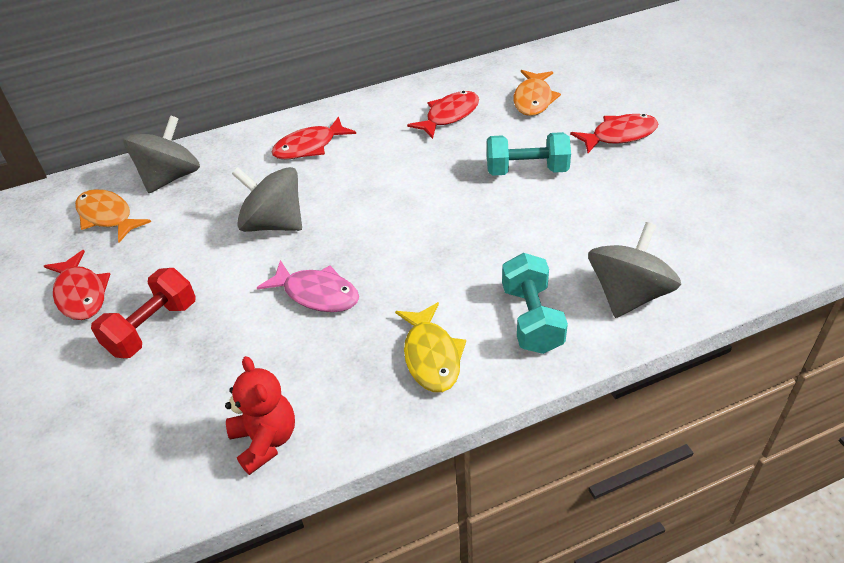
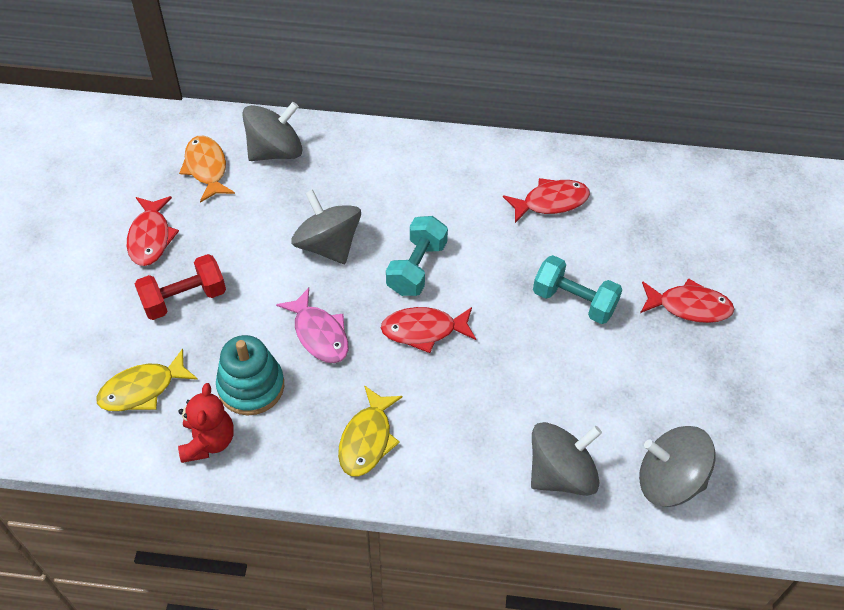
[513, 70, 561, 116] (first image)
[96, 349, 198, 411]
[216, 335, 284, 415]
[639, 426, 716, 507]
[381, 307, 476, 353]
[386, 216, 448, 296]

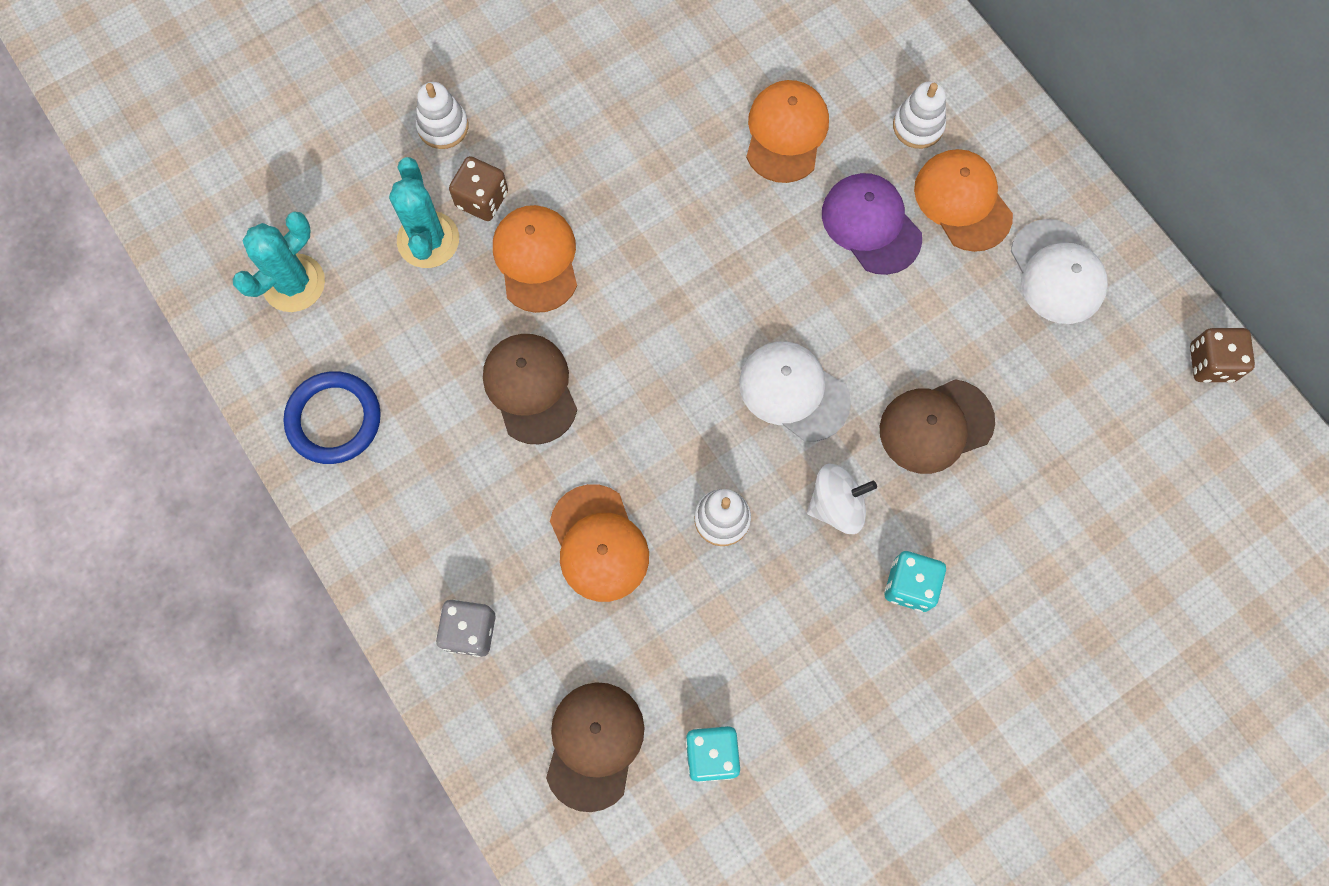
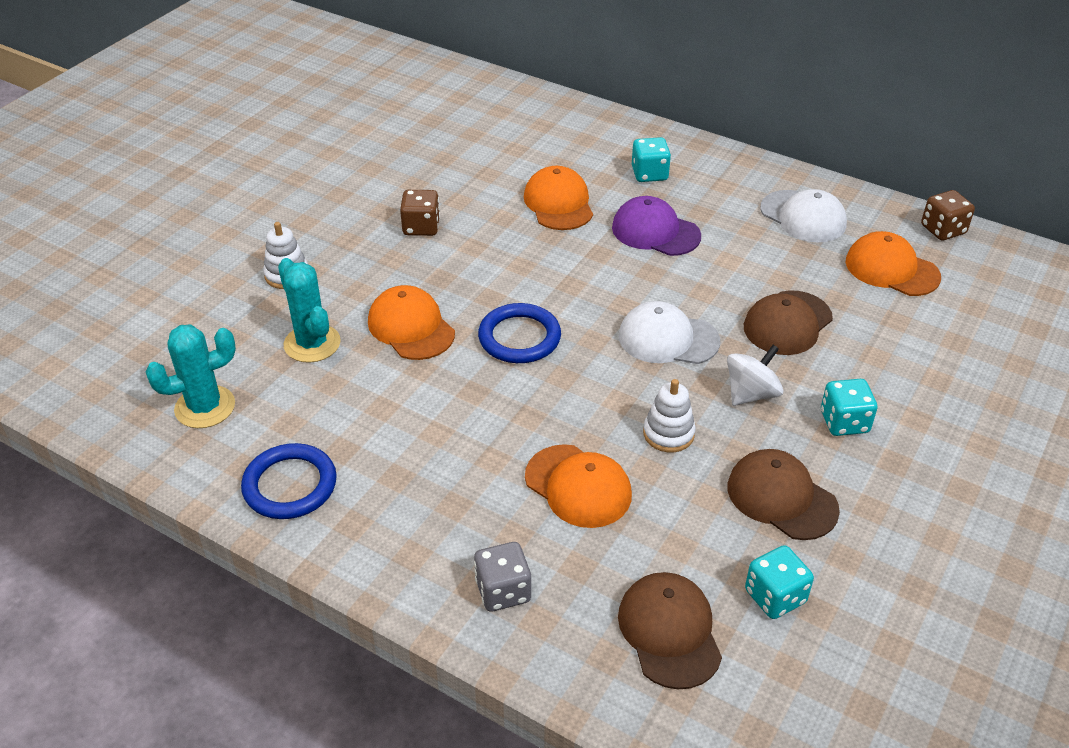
[478, 303, 561, 363]
[400, 190, 440, 236]
[728, 449, 840, 540]
[846, 231, 941, 296]
[632, 137, 671, 182]
[146, 324, 236, 428]

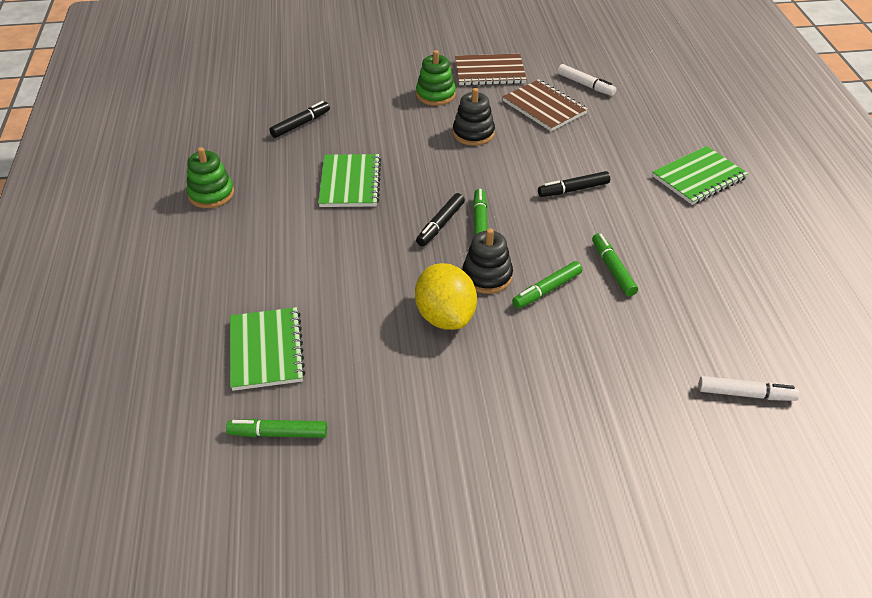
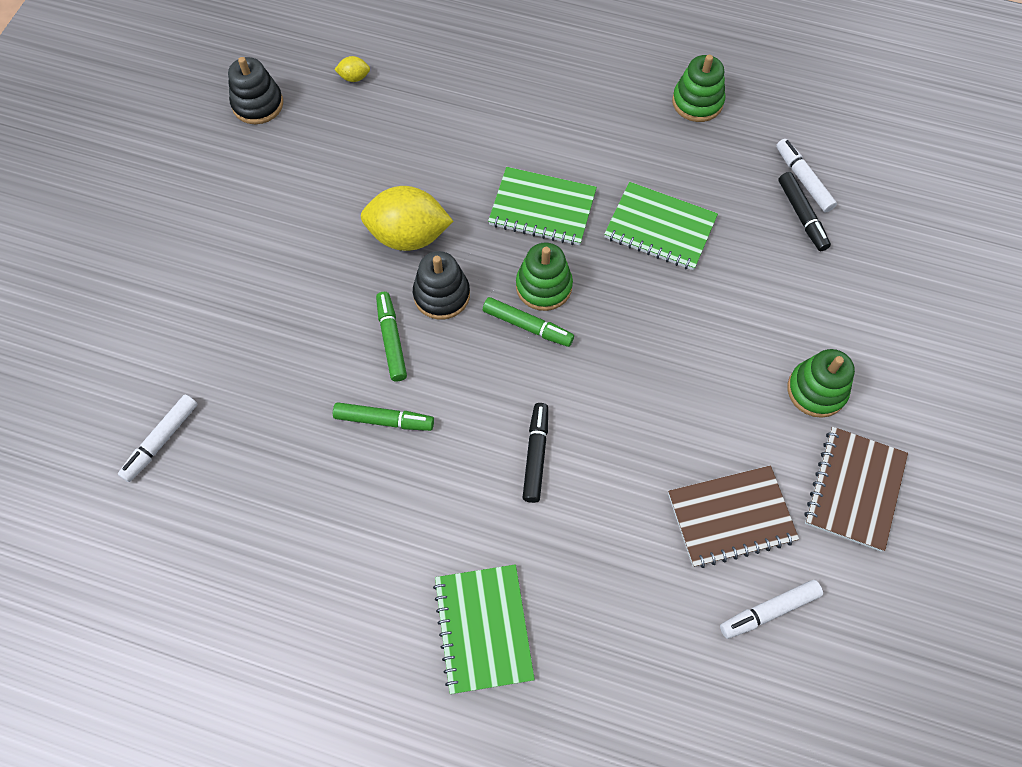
[776, 139, 837, 212]
[488, 167, 597, 245]
[228, 57, 283, 124]
[334, 56, 370, 82]
[516, 243, 573, 311]

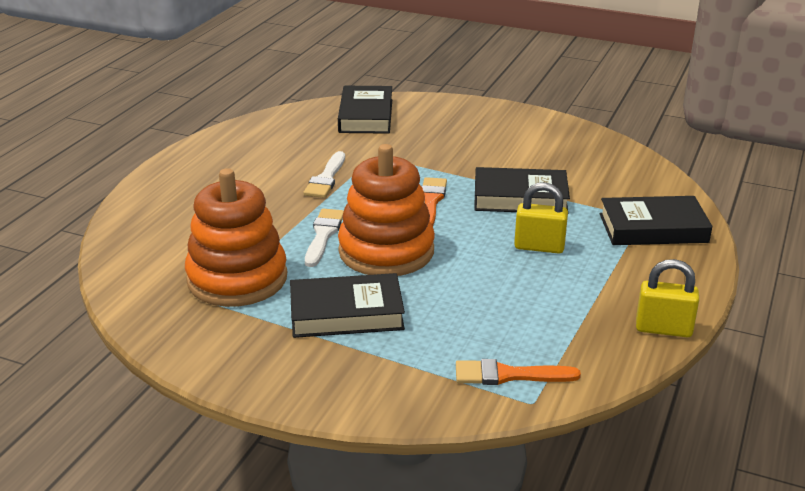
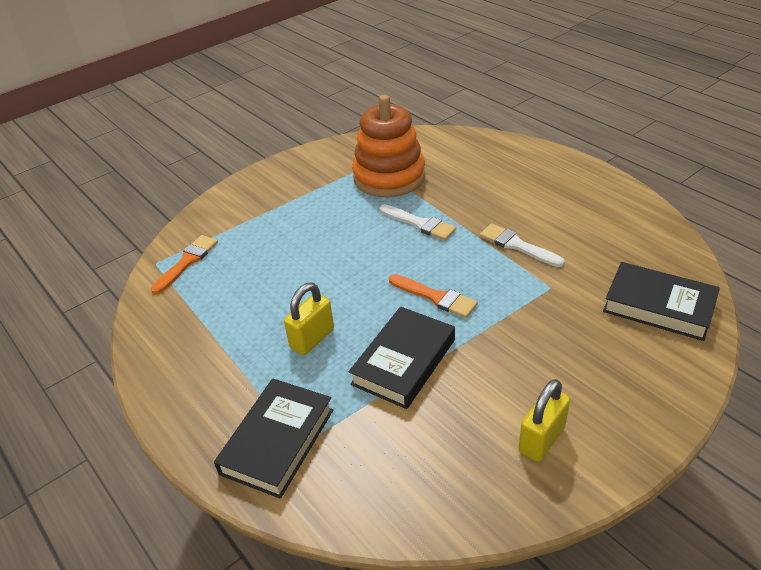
[290, 273, 405, 338] (first image)
[338, 144, 435, 276] (first image)
[519, 379, 570, 462]

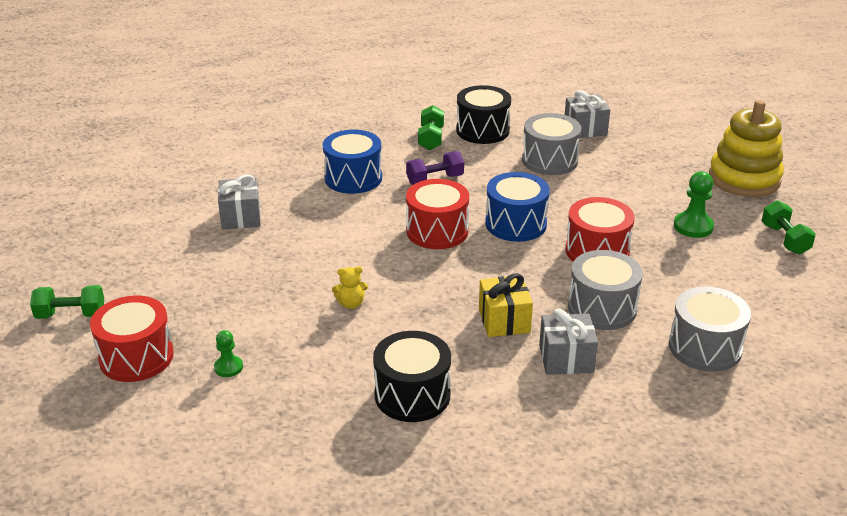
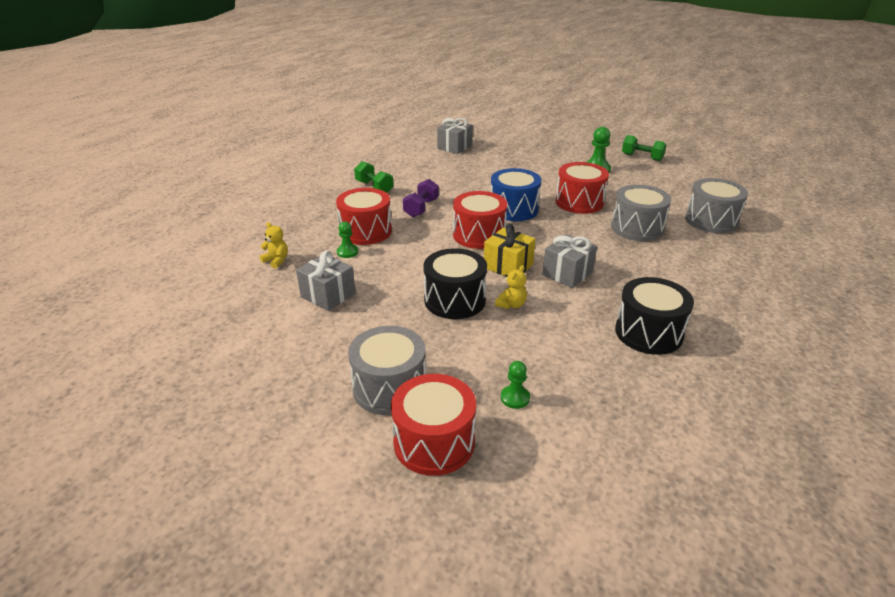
[30, 285, 104, 319] (first image)
[709, 100, 784, 197] (first image)
[260, 222, 288, 268]
[337, 222, 358, 258]
[423, 248, 487, 319]
[484, 224, 536, 276]
[348, 326, 426, 415]
[542, 234, 597, 288]
[336, 188, 392, 245]

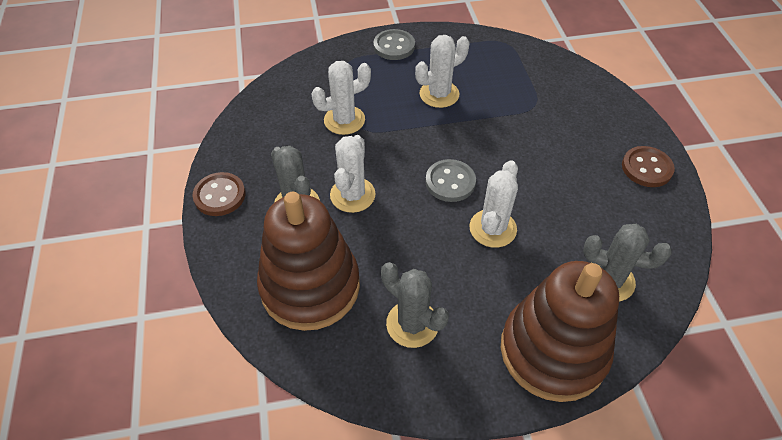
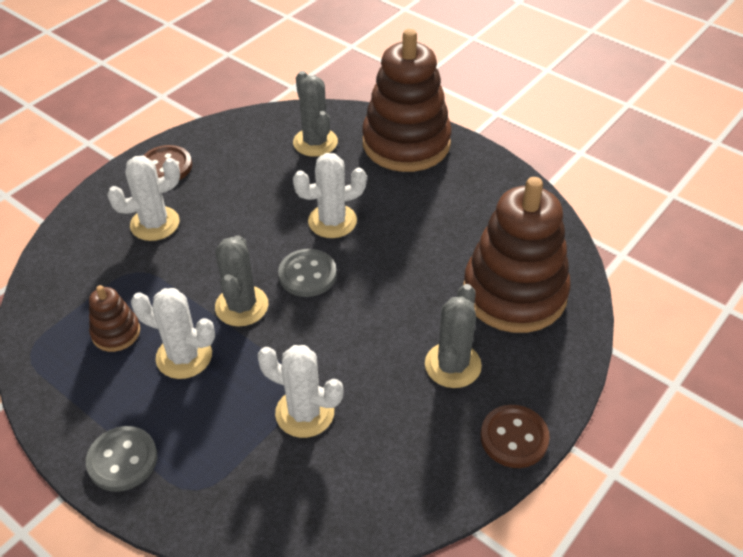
[89, 285, 140, 352]
[107, 156, 180, 241]
[215, 235, 268, 327]

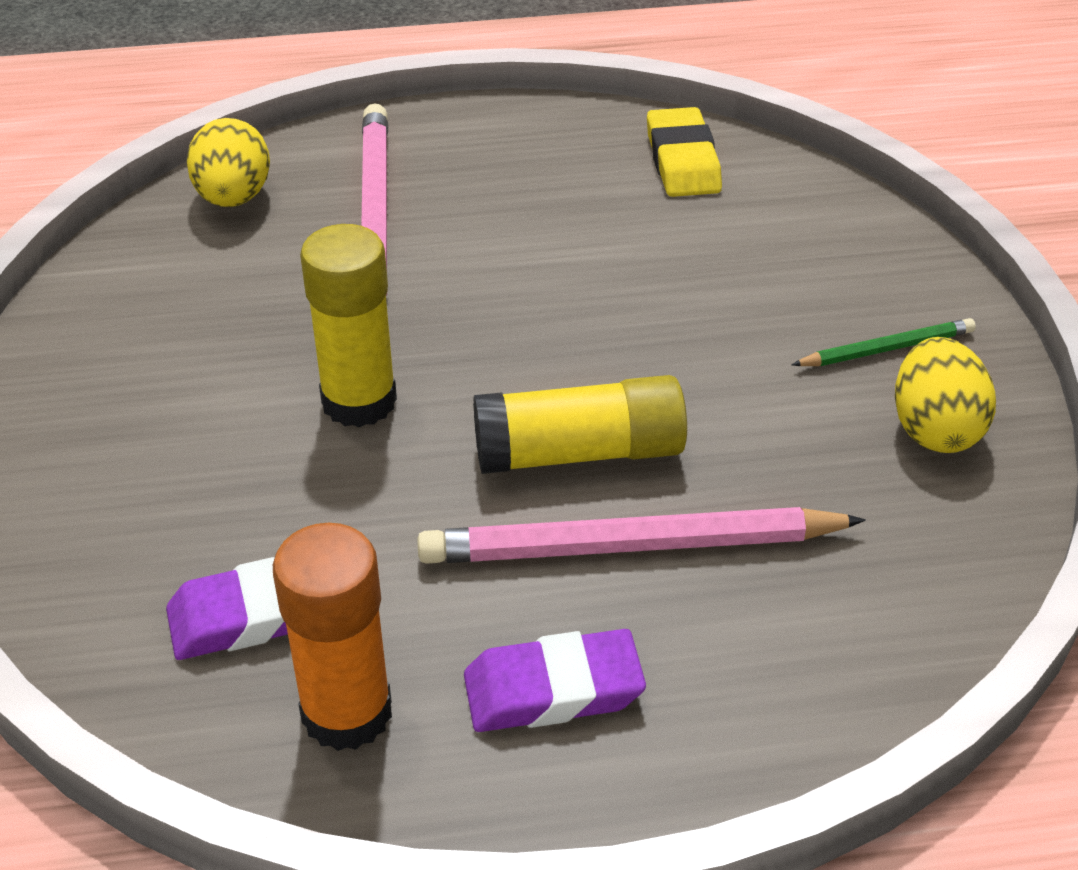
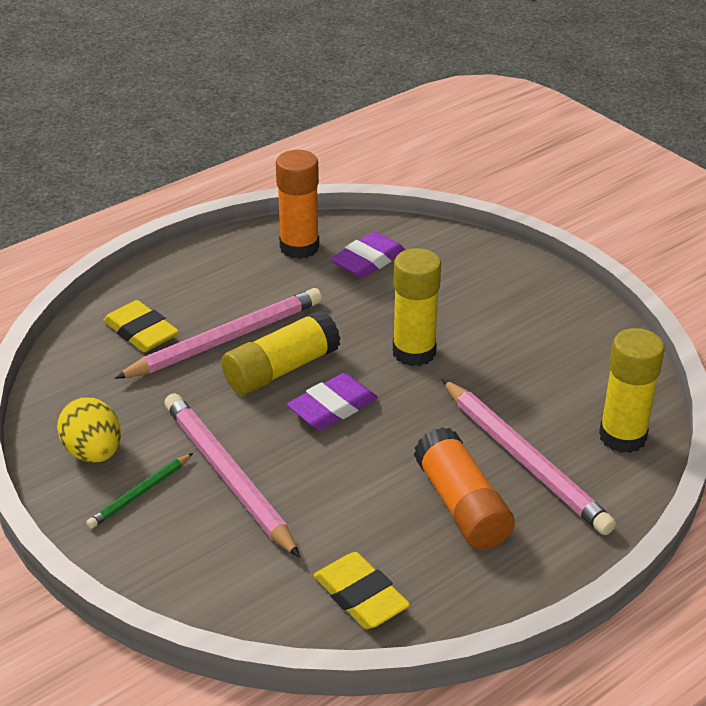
[103, 300, 179, 352]
[164, 393, 300, 558]
[414, 427, 515, 550]
[287, 373, 377, 430]
[599, 328, 665, 453]

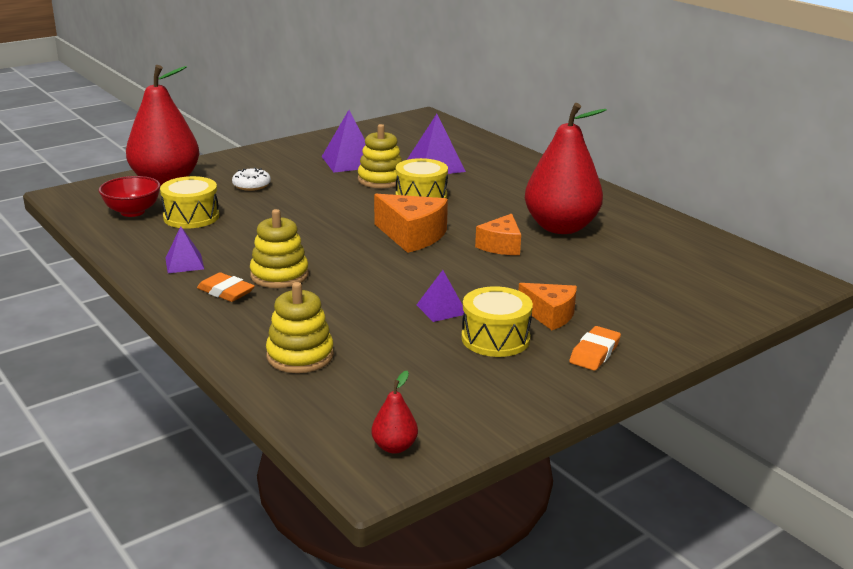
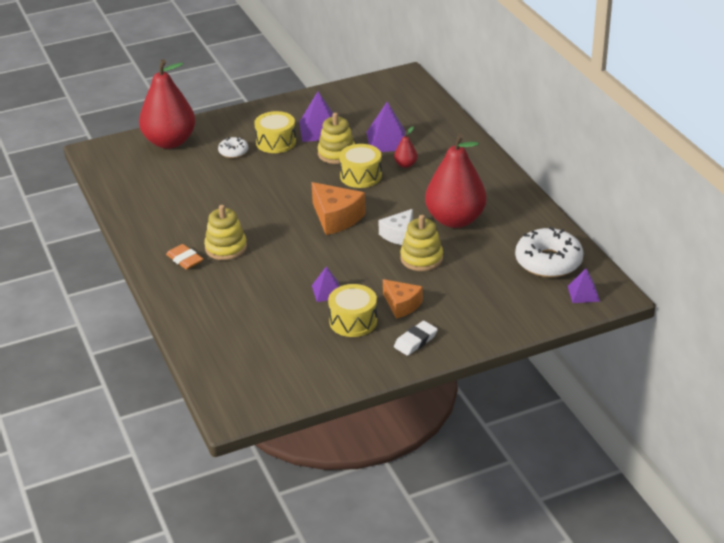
[99, 176, 160, 217] (first image)
[515, 227, 584, 278]
[254, 111, 296, 153]
[568, 269, 600, 303]
[400, 215, 443, 271]
[394, 126, 417, 168]
[378, 209, 413, 245]
[394, 321, 438, 356]

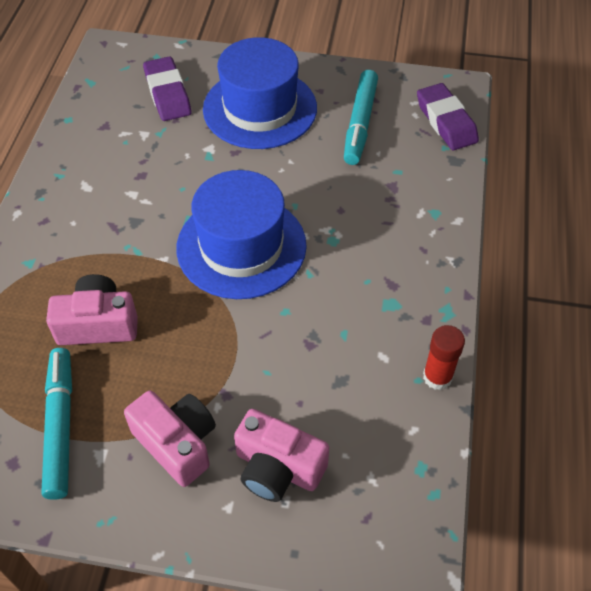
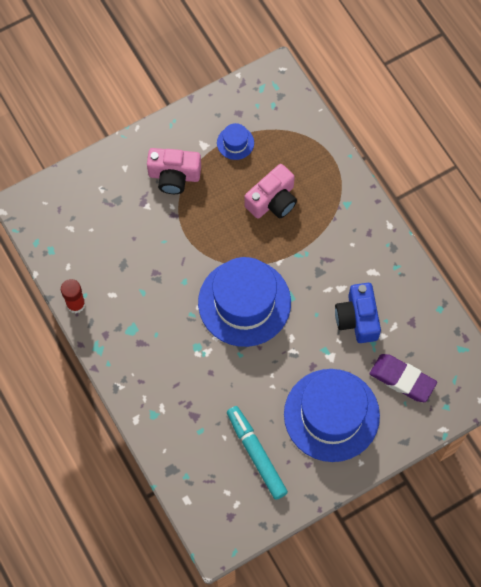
[234, 409, 329, 502] (first image)
[417, 83, 479, 150] (first image)
[335, 283, 381, 343]
[217, 123, 254, 160]

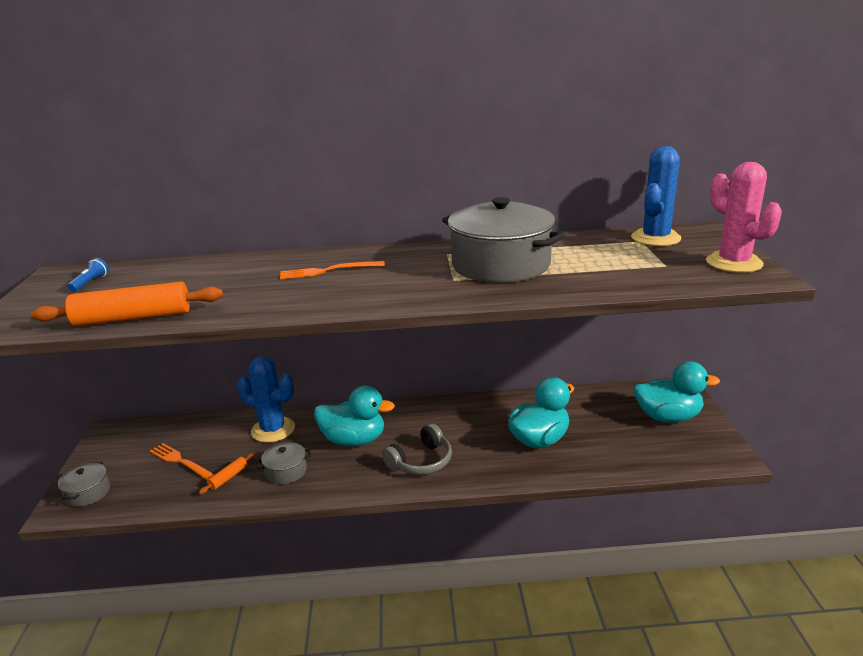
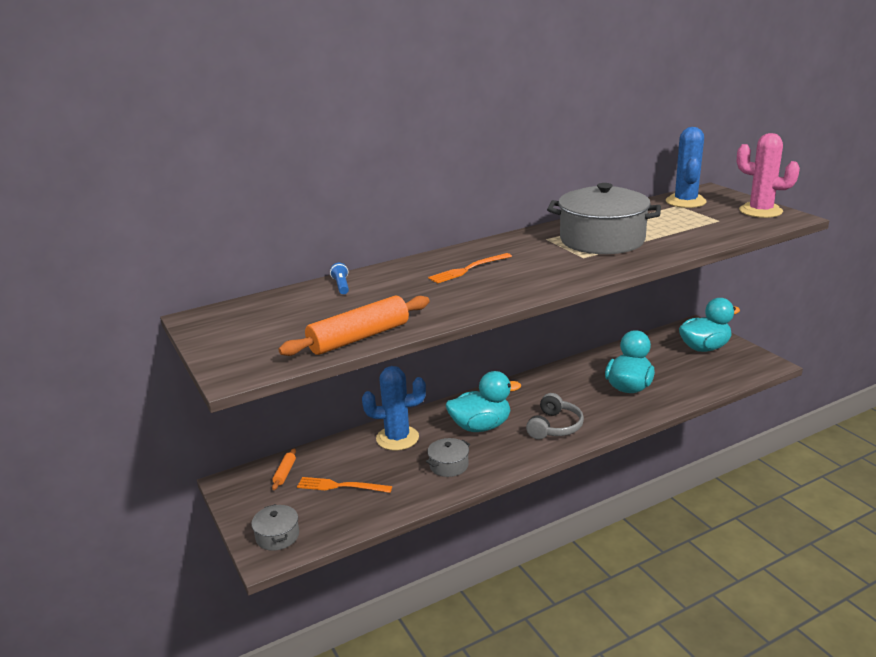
[330, 263, 349, 294]
[272, 449, 296, 490]

